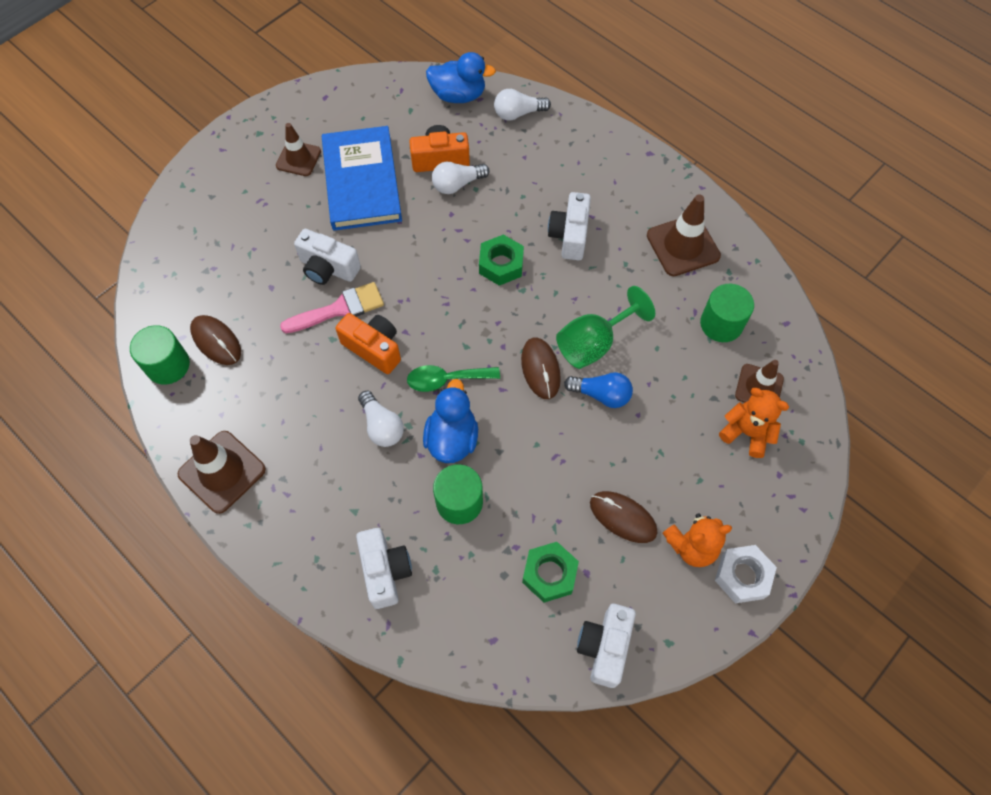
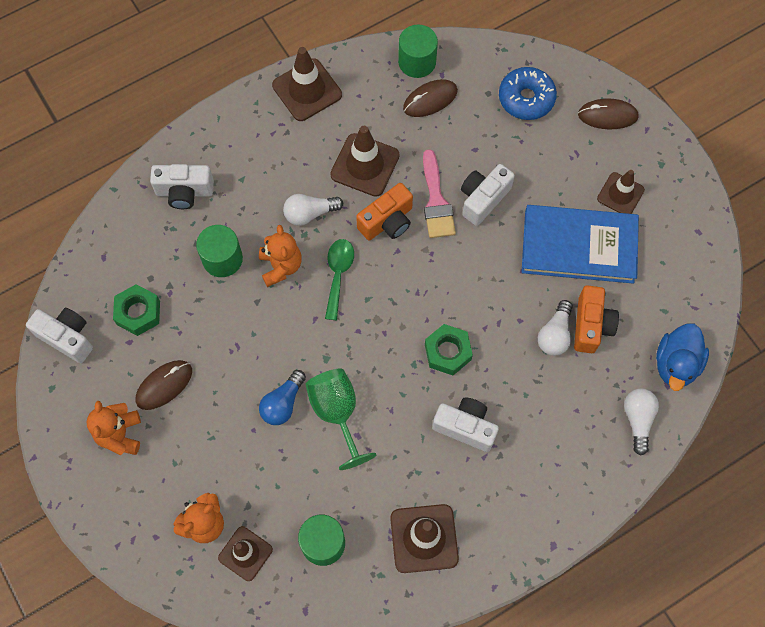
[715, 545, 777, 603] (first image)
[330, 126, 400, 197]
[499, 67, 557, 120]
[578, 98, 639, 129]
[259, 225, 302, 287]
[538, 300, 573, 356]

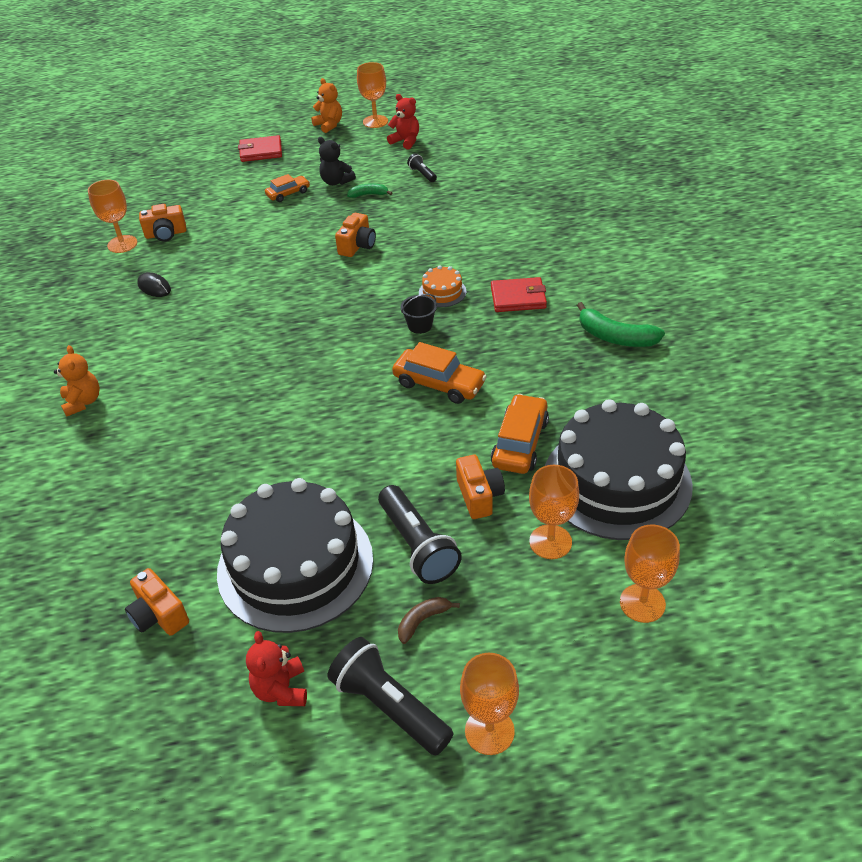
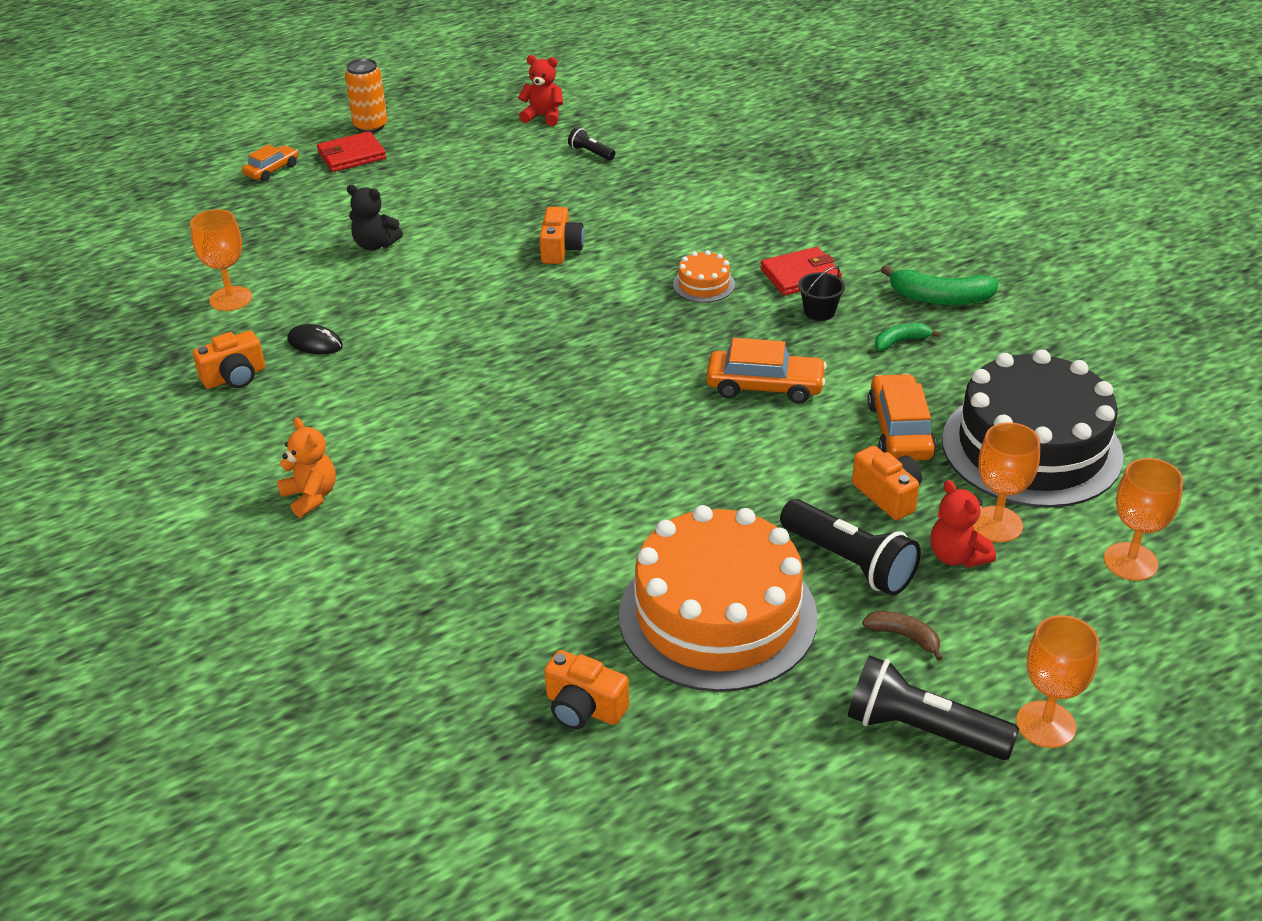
[311, 78, 342, 133] (first image)
[357, 62, 388, 128] (first image)
[345, 58, 387, 133]
[193, 330, 265, 389]
[930, 480, 996, 568]
[242, 145, 298, 181]
[347, 185, 403, 251]
[875, 323, 941, 351]
[798, 266, 845, 321]
[619, 505, 818, 692]
[862, 611, 943, 661]

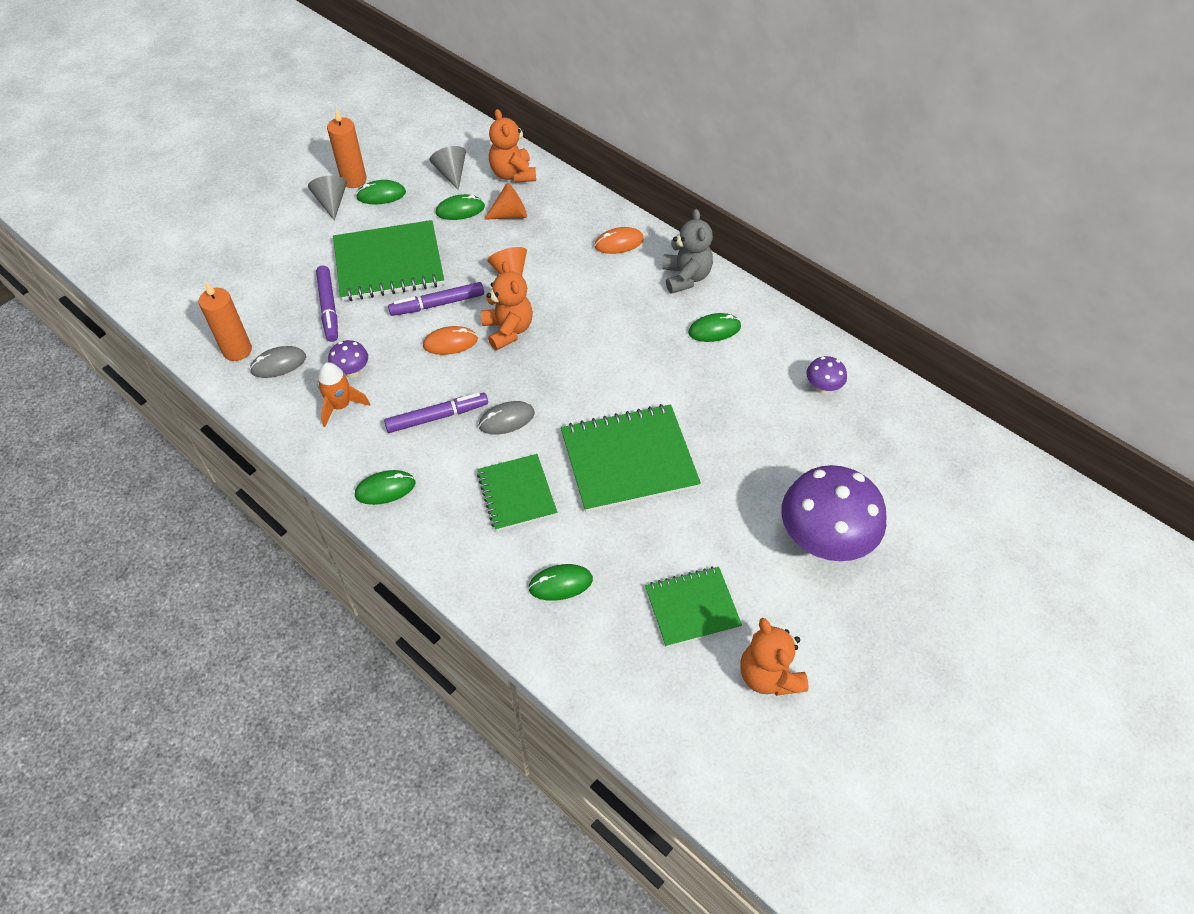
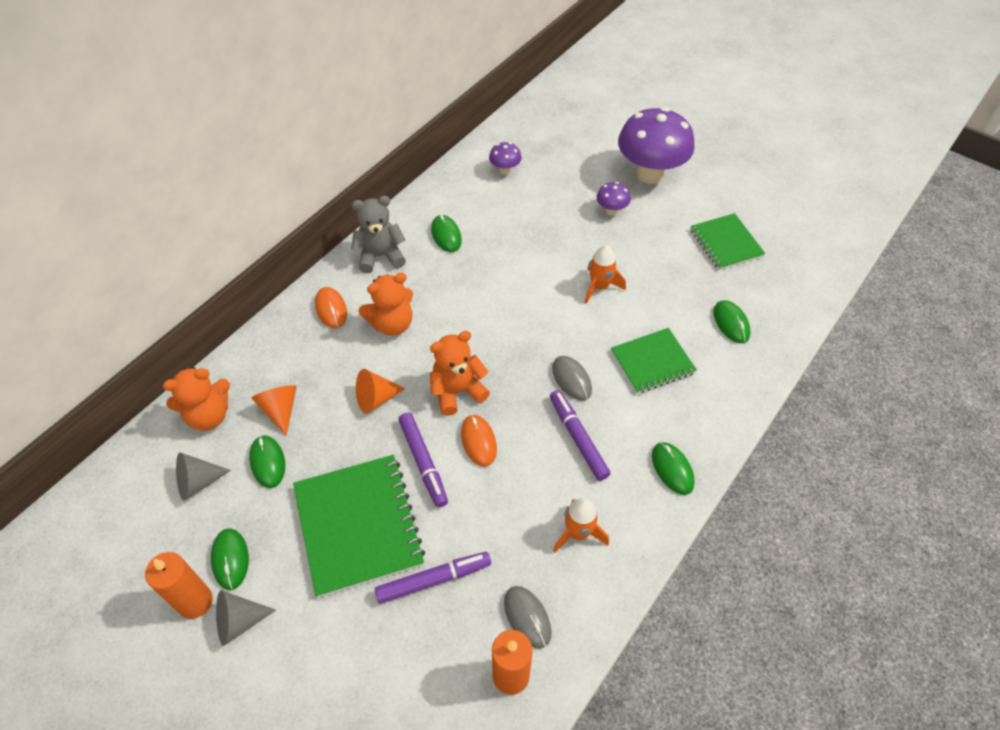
[597, 182, 631, 215]
[359, 273, 413, 336]
[585, 245, 626, 304]

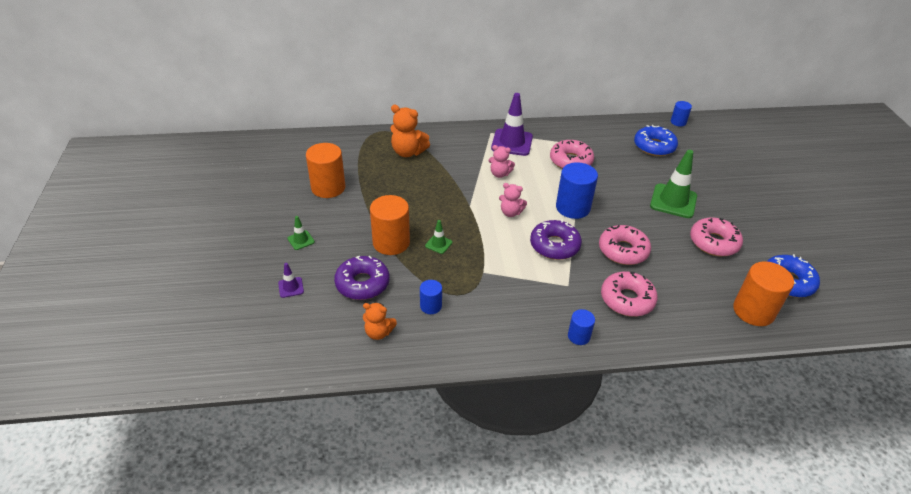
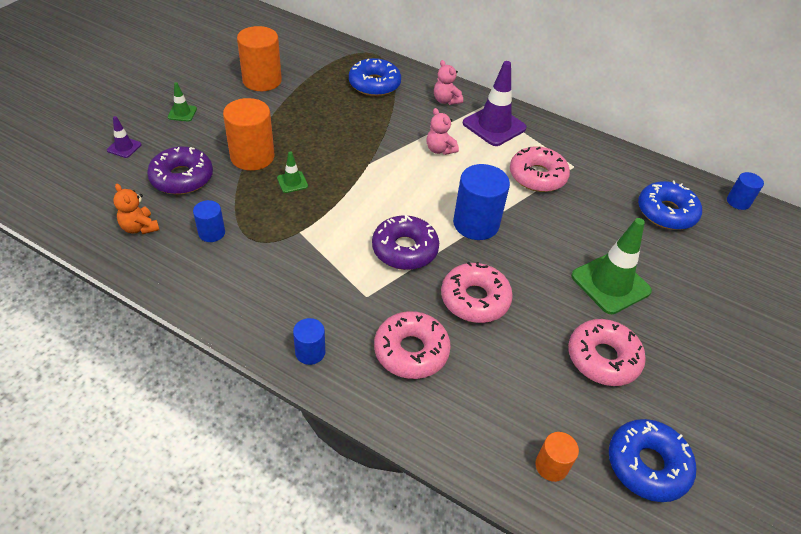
[434, 60, 463, 105]
[349, 58, 401, 96]
[535, 432, 579, 482]

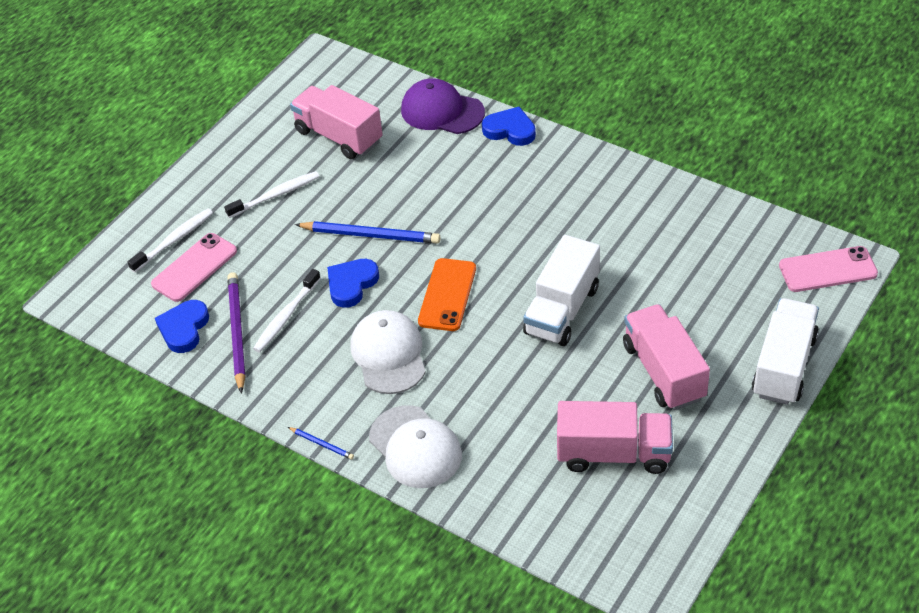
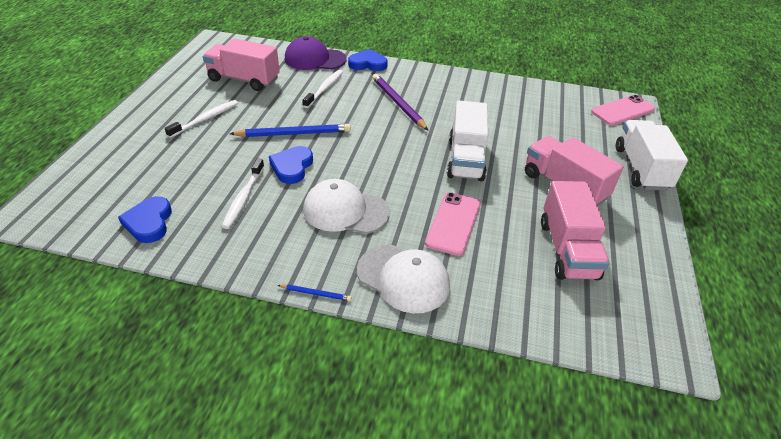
[418, 258, 476, 331] (first image)
[303, 69, 343, 108]
[425, 192, 481, 256]
[372, 74, 428, 130]
[303, 179, 390, 234]
[541, 181, 609, 280]

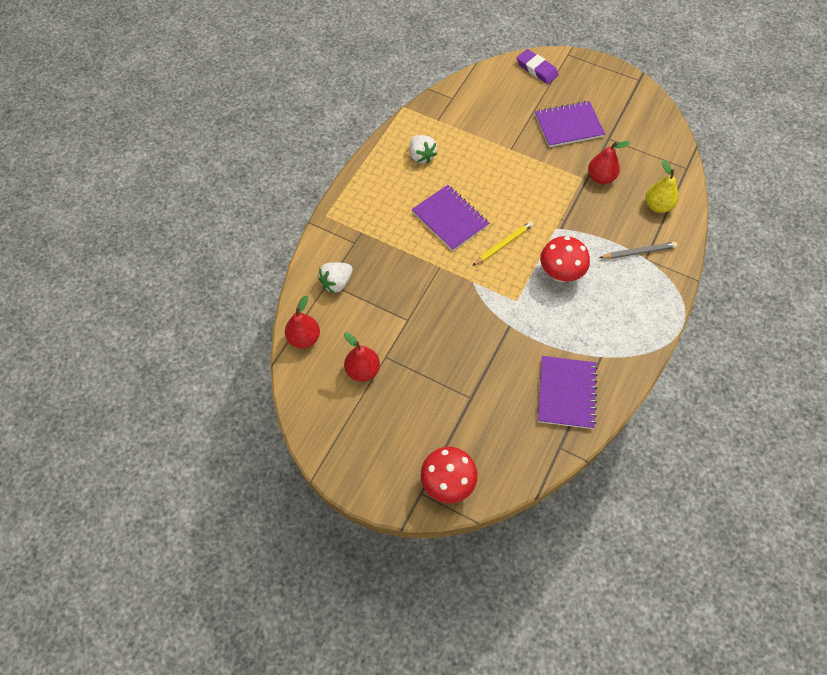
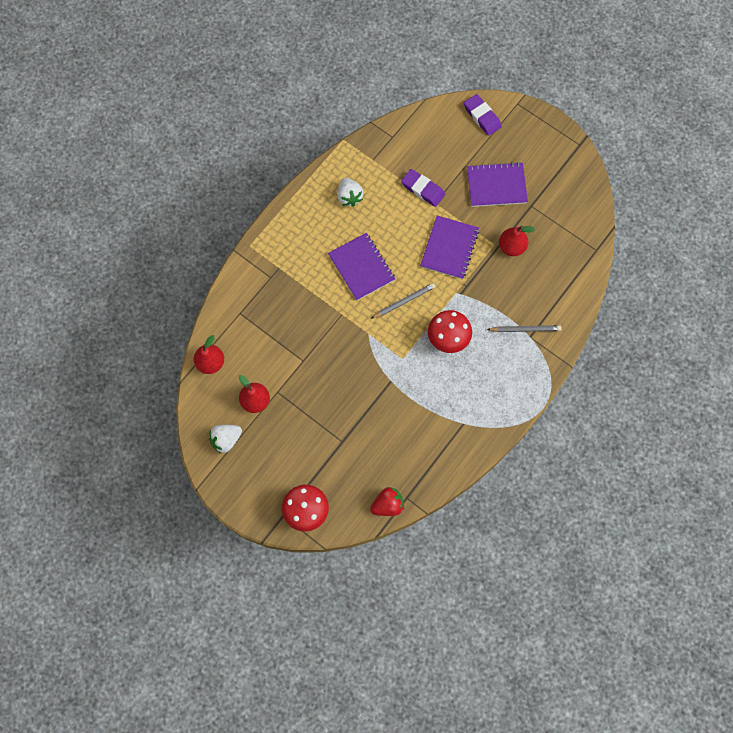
[646, 160, 679, 213] (first image)
[370, 487, 404, 516]
[401, 169, 445, 207]
[209, 425, 242, 454]
[420, 215, 479, 279]
[371, 283, 436, 319]

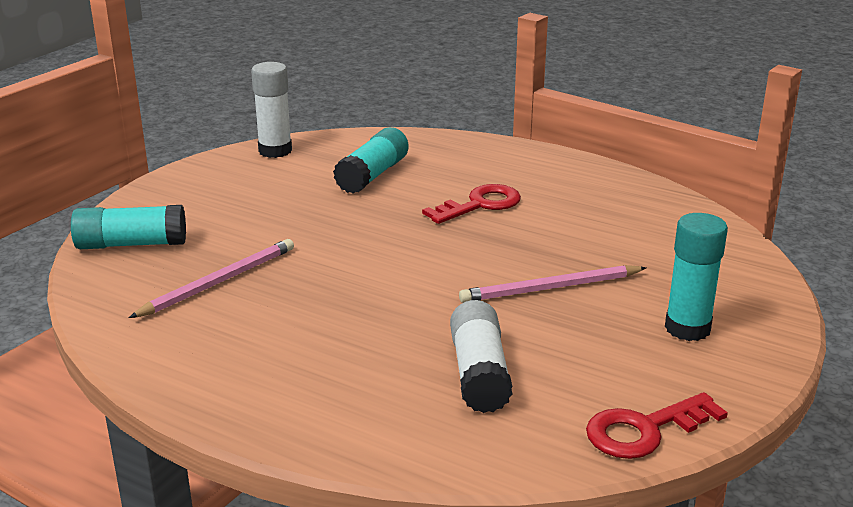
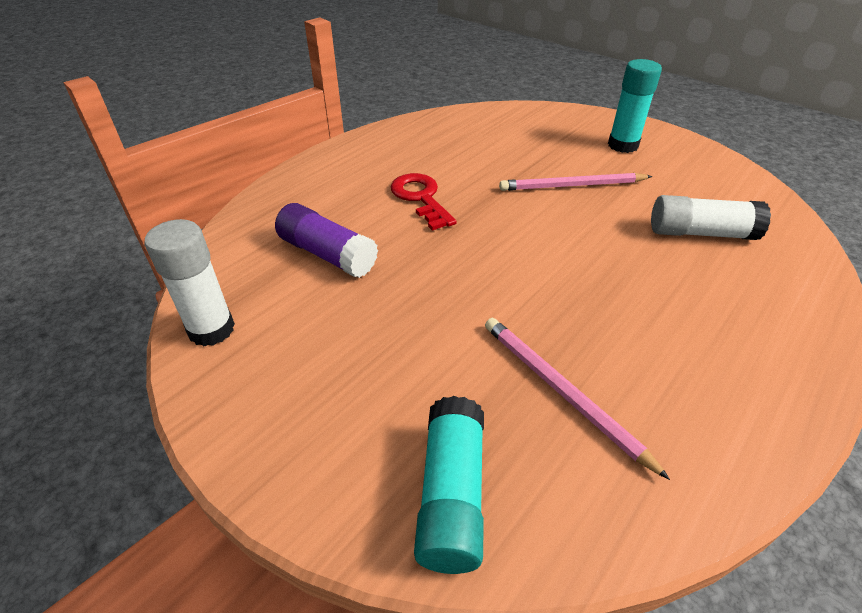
[586, 392, 728, 459] (first image)
[275, 203, 378, 278]
[499, 173, 652, 191]

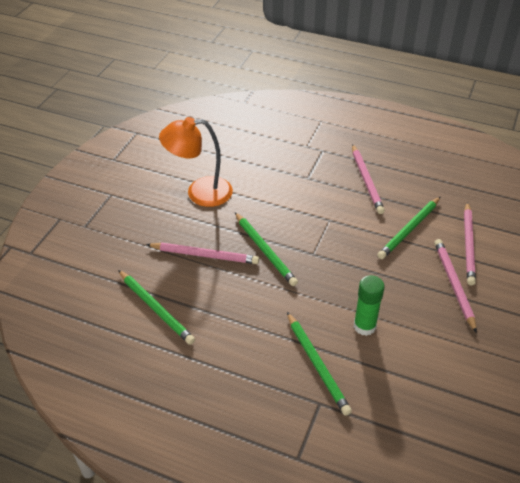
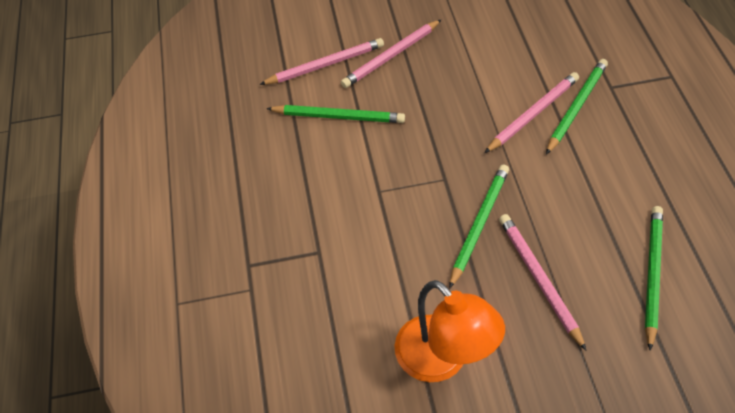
[354, 275, 385, 336] (first image)
[485, 72, 579, 153]

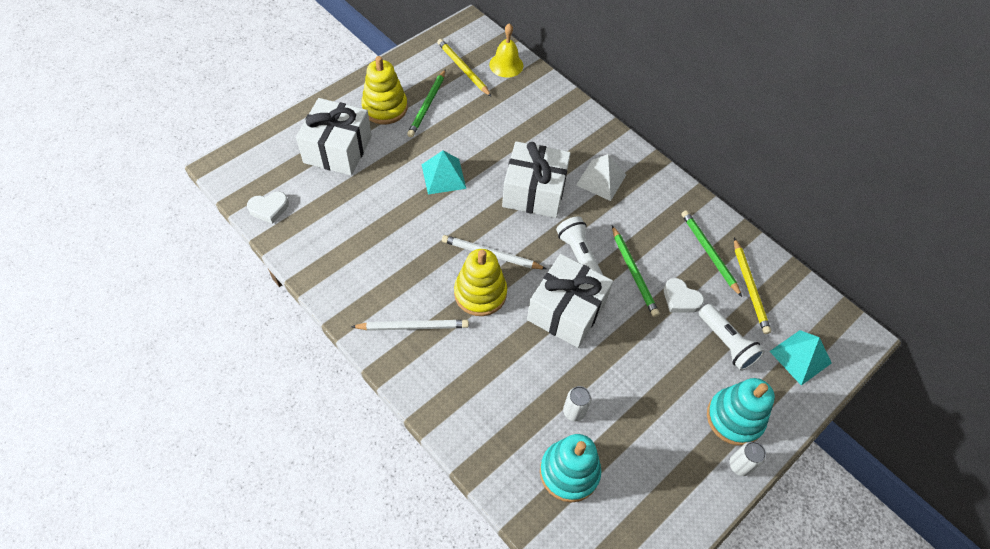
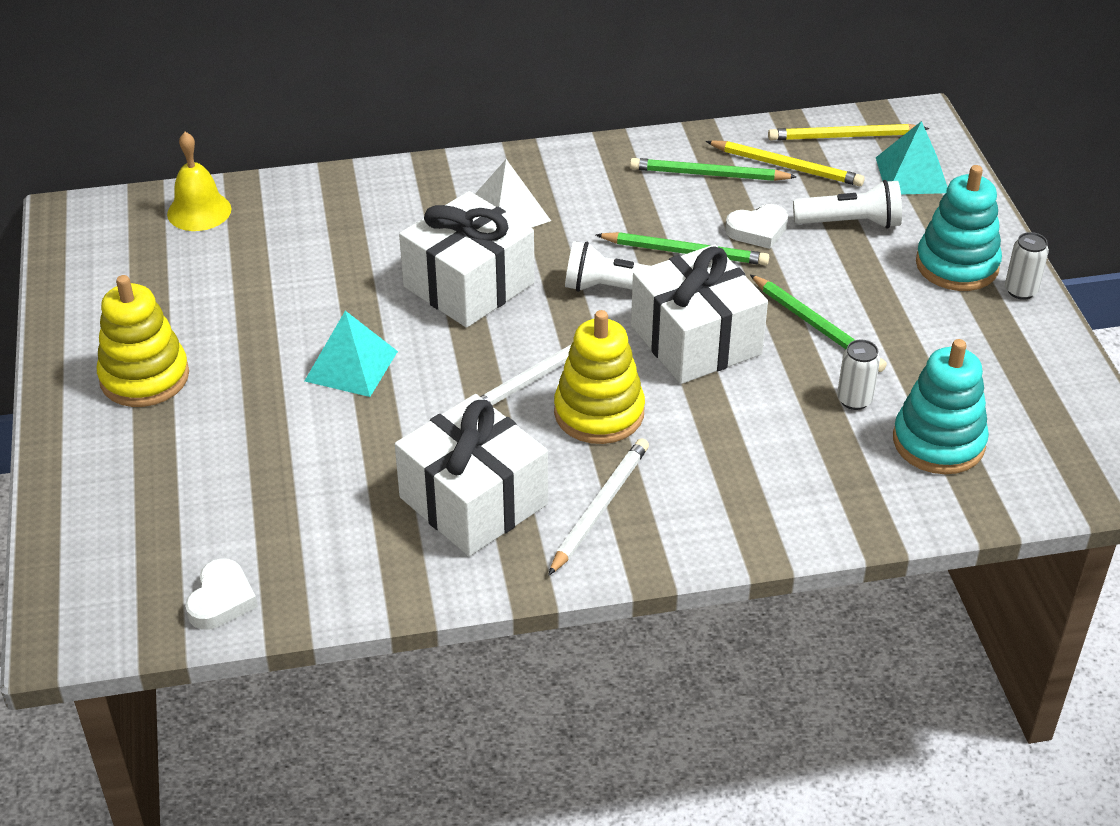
[395, 394, 548, 556]
[750, 275, 887, 372]
[768, 124, 930, 140]

